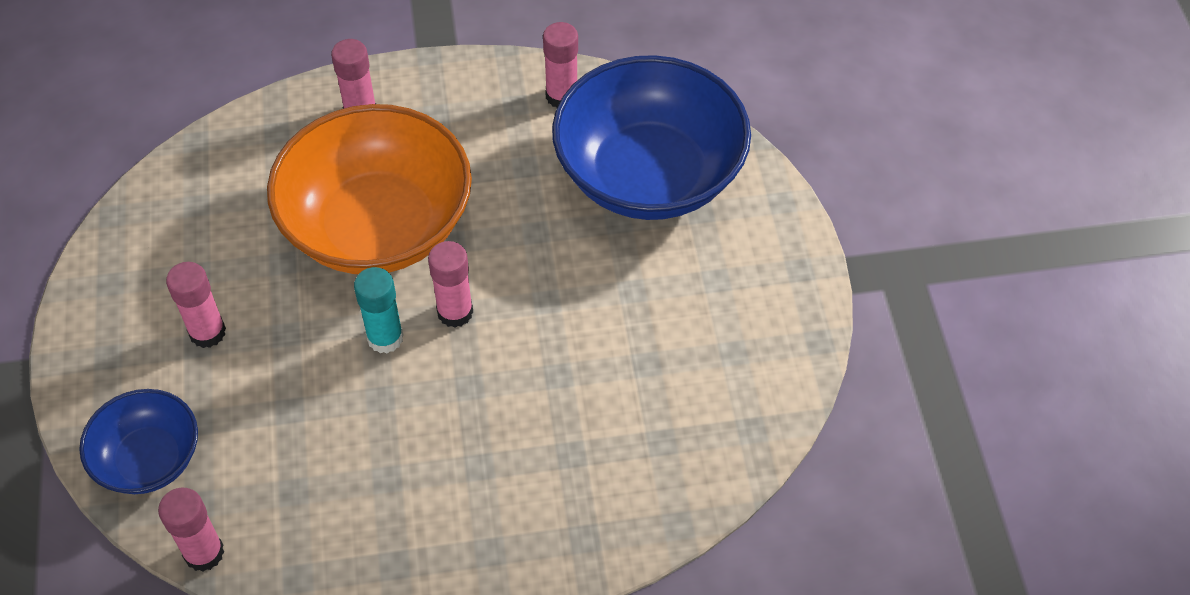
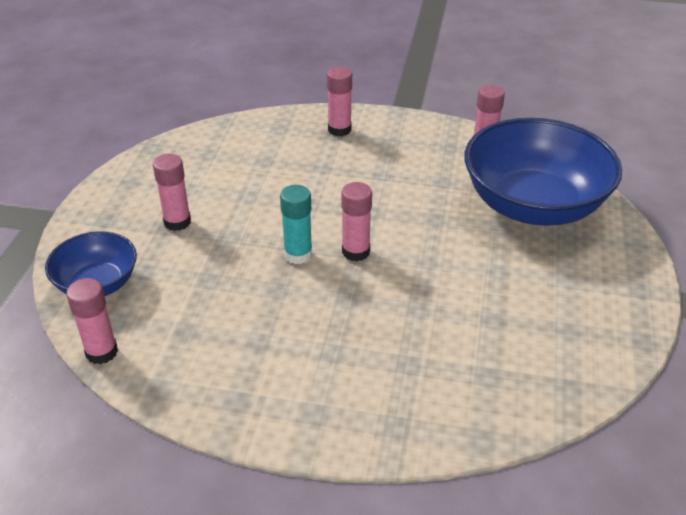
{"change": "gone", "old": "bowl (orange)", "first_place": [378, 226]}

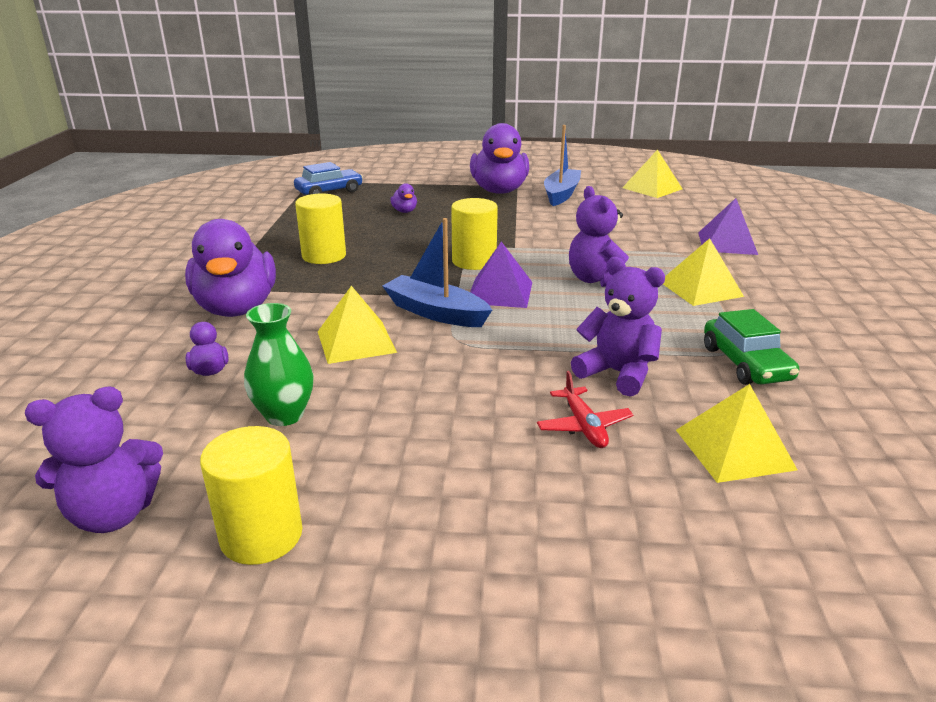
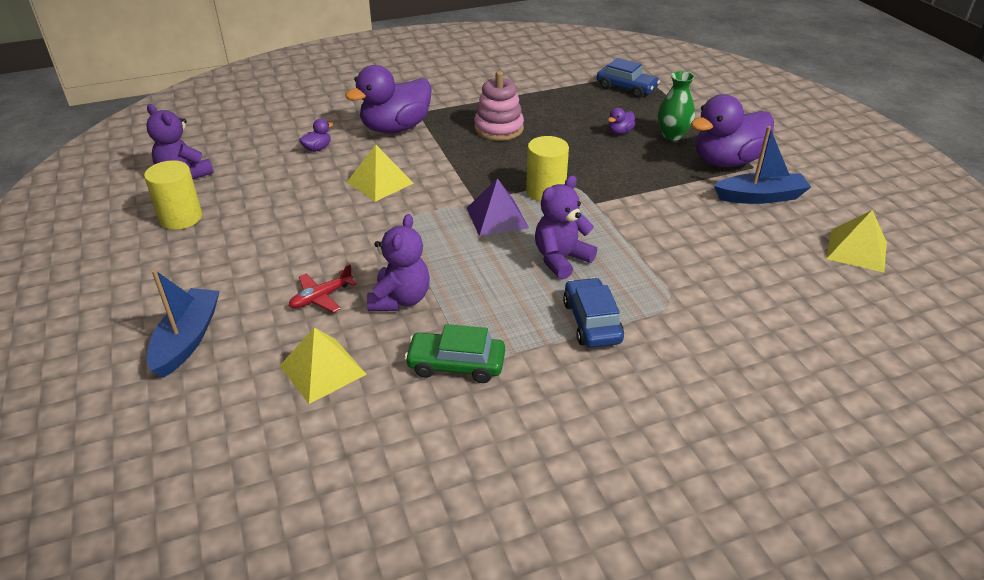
{"change": "swapped", "old": "solid cylinder (yellow)", "new": "ring stacker (rose-pink)", "first_place": [324, 256], "second_place": [499, 129]}
{"change": "gone", "old": "solid pyramid (royal purple)", "first_place": [727, 243]}
{"change": "shifted", "old": "toy boat (blue)", "first_place": [436, 312], "second_place": [187, 339]}
{"change": "swapped", "old": "solid pyramid (yellow)", "new": "automobile (blue)", "first_place": [700, 289], "second_place": [591, 322]}
{"change": "shifted", "old": "tall vase (green)", "first_place": [284, 415], "second_place": [672, 135]}
{"change": "rotated", "old": "automobile (green)", "first_place": [746, 363], "second_place": [456, 364], "degrees": 45}

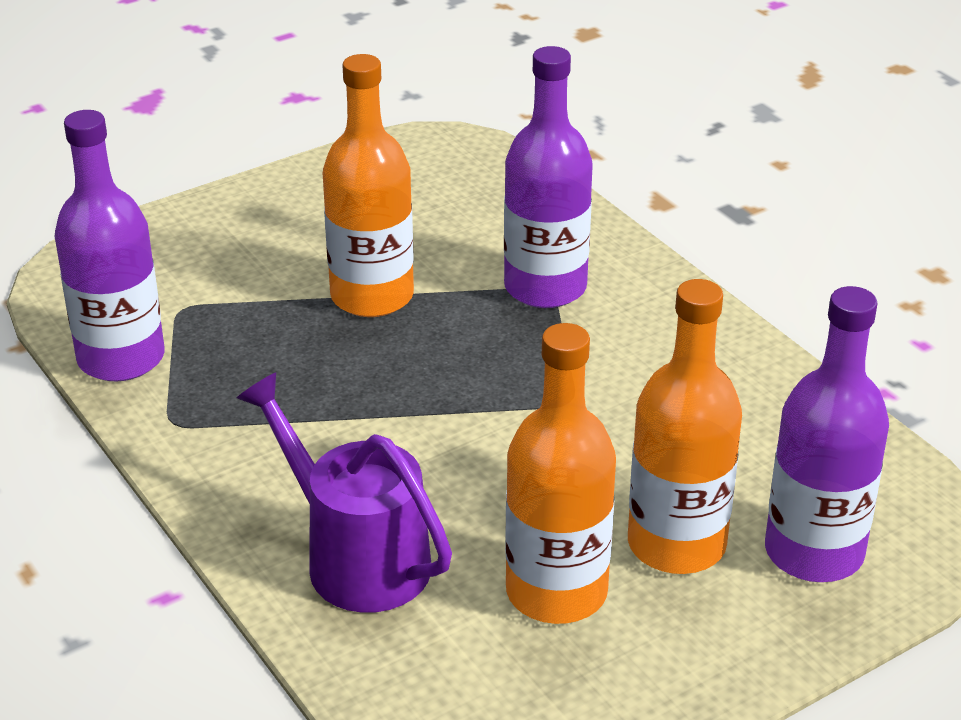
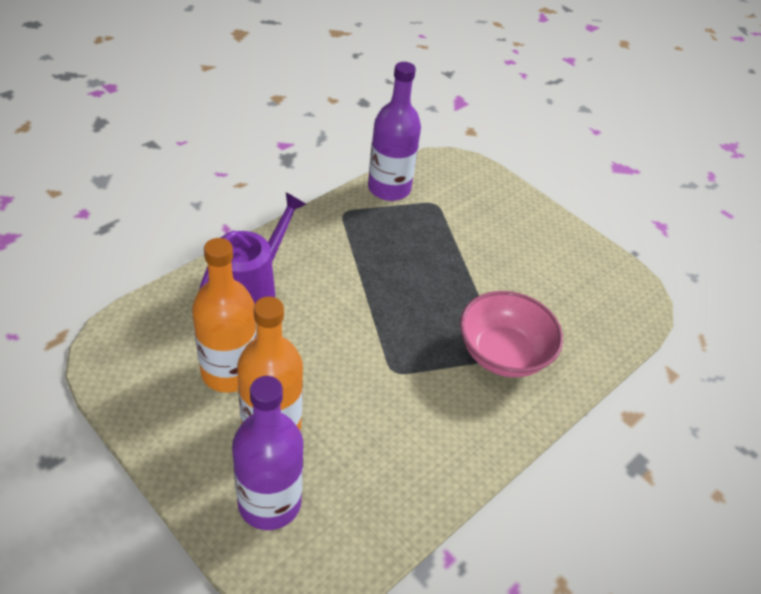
{"change": "swapped", "old": "bottle (royal purple)", "new": "bowl (rose-pink)", "first_place": [545, 287], "second_place": [503, 354]}
{"change": "gone", "old": "bottle (orange)", "first_place": [372, 296]}

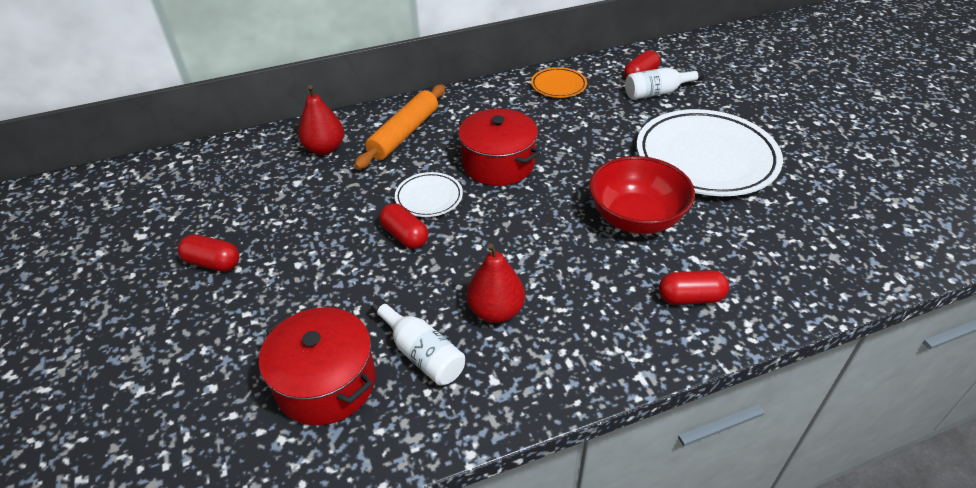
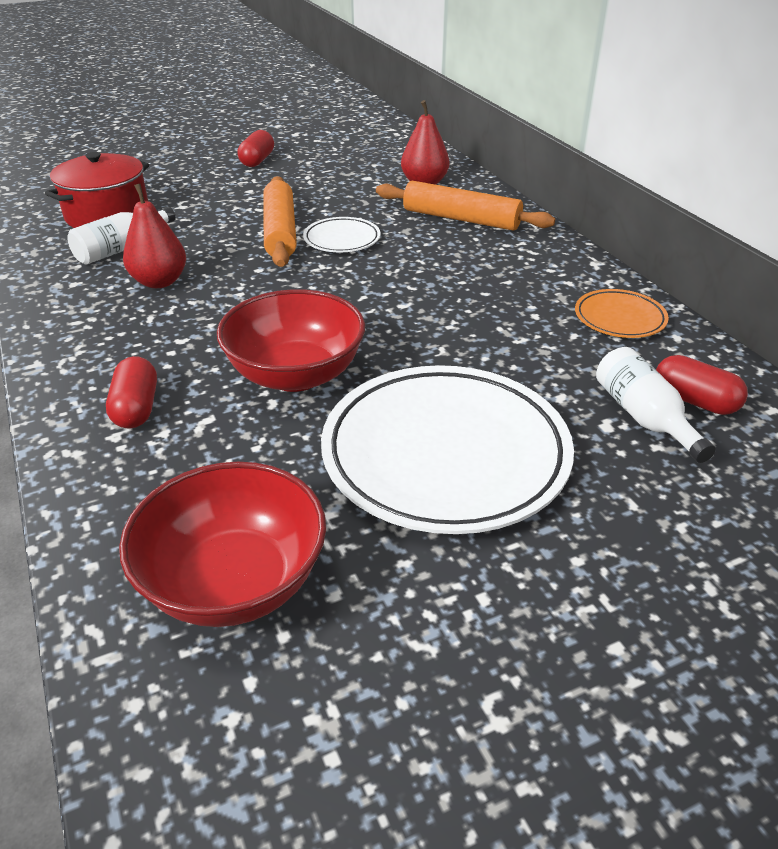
{"change": "gone", "old": "pot (crimson)", "first_place": [498, 164]}
{"change": "swapped", "old": "pill shape (crimson)", "new": "dough roller (orange)", "first_place": [405, 236], "second_place": [280, 231]}
{"change": "new", "new": "bowl (crimson)", "second_place": [234, 582]}

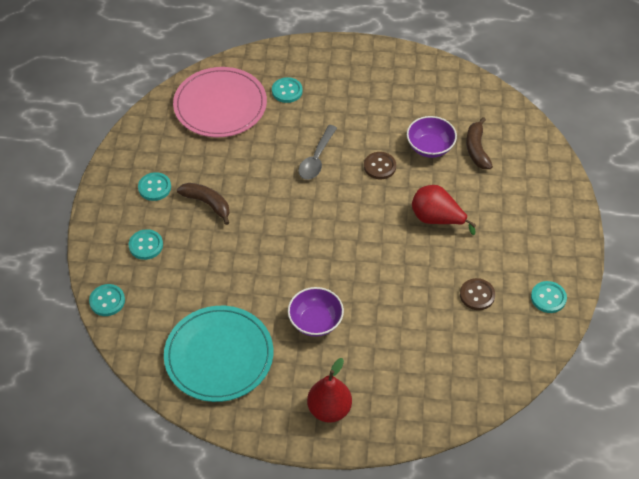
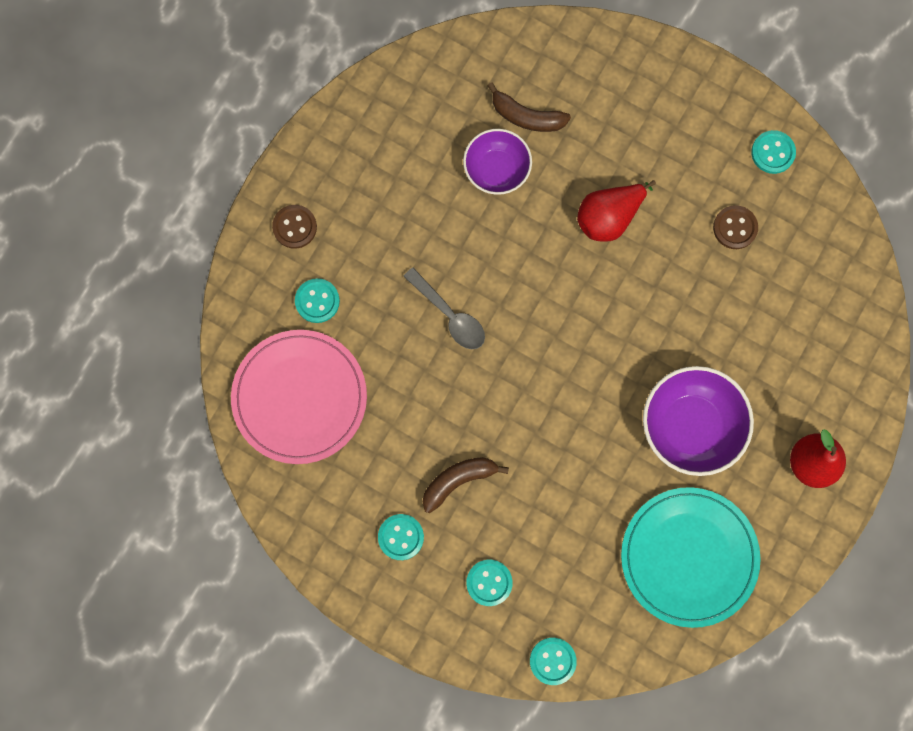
{"change": "shifted", "old": "shirt button (russet)", "first_place": [380, 166], "second_place": [295, 227]}
{"change": "scaled", "old": "bowl (royal purple)", "first_place": [315, 321], "second_place": [691, 426], "factor": 1.53}

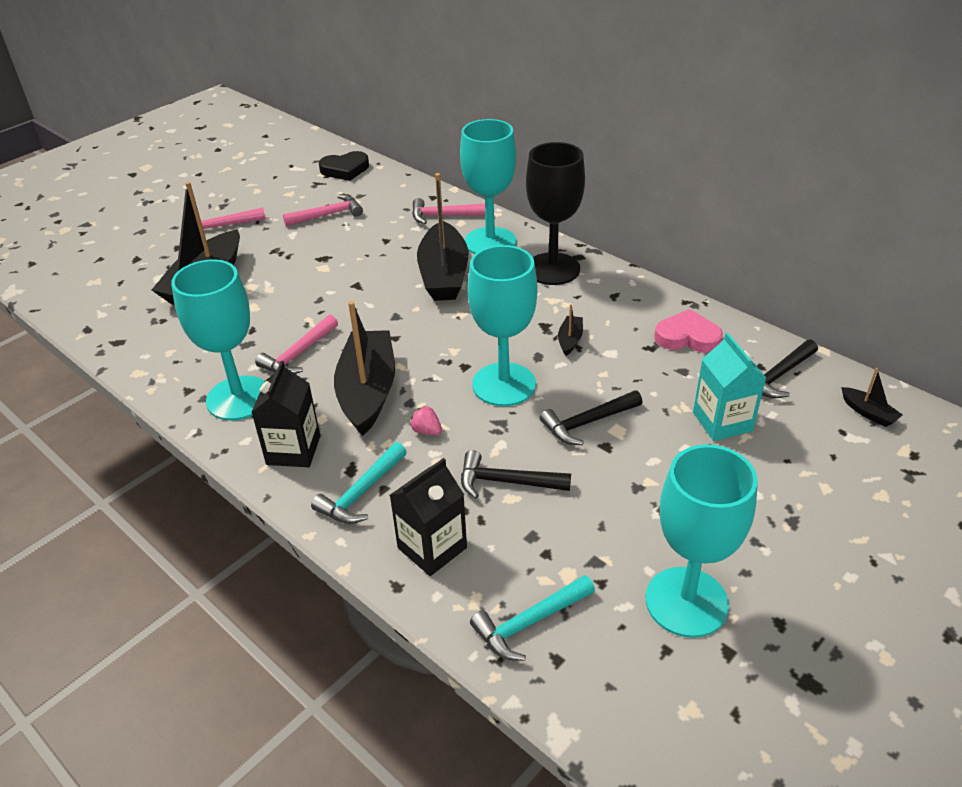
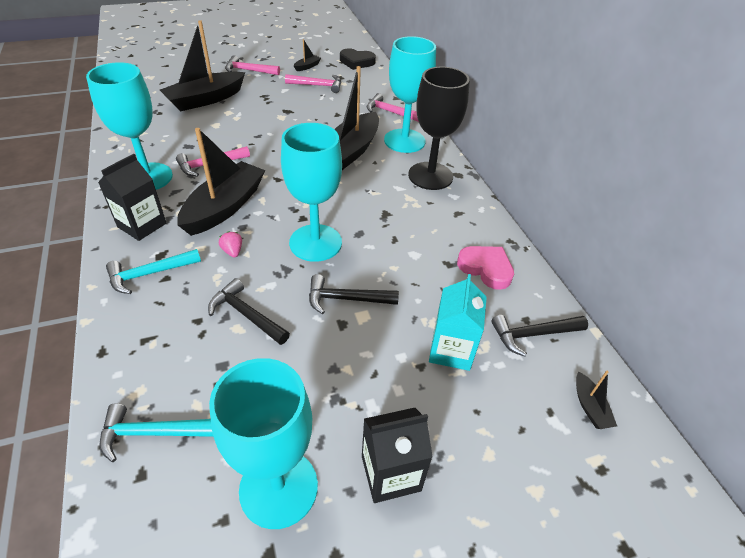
{"change": "shifted", "old": "toy boat (jet-black)", "first_place": [570, 340], "second_place": [307, 67]}
{"change": "shifted", "old": "juice carton (jet-black)", "first_place": [432, 548], "second_place": [391, 473]}

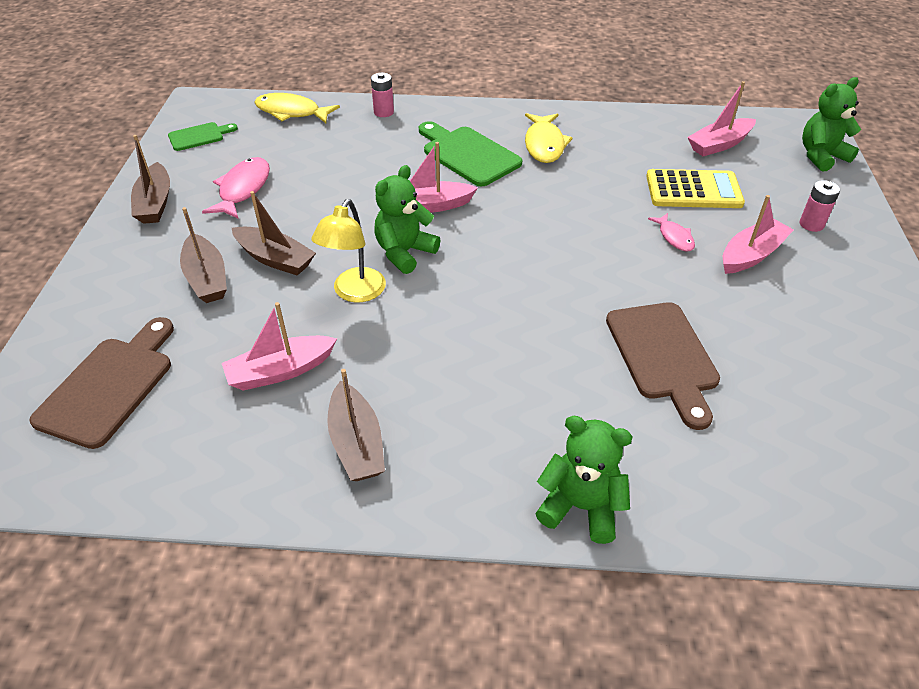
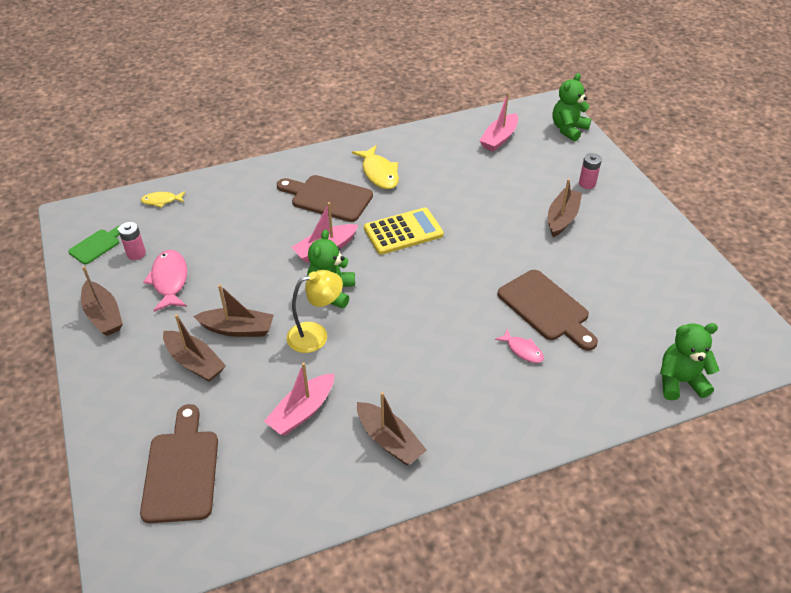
{"change": "shifted", "old": "battery (rose-pink)", "first_place": [383, 112], "second_place": [136, 254]}
{"change": "scaled", "old": "fish figure (yellow)", "first_place": [291, 112], "second_place": [161, 201], "factor": 0.59}
{"change": "repainted", "old": "bread board (green)", "new": "bread board (russet)", "first_place": [468, 154], "second_place": [328, 198]}
{"change": "shifted", "old": "adding machine (yellow)", "first_place": [693, 190], "second_place": [403, 232]}
{"change": "repainted", "old": "toy boat (rose-pink)", "new": "toy boat (russet)", "first_place": [751, 255], "second_place": [562, 218]}
{"change": "rotated", "old": "reading lamp (yellow)", "first_place": [354, 293], "second_place": [316, 335], "degrees": -105}
{"change": "shifted", "old": "fish figure (rose-pink)", "first_place": [674, 237], "second_place": [522, 350]}
{"change": "shifted", "old": "teddy (green)", "first_place": [580, 507], "second_place": [679, 381]}

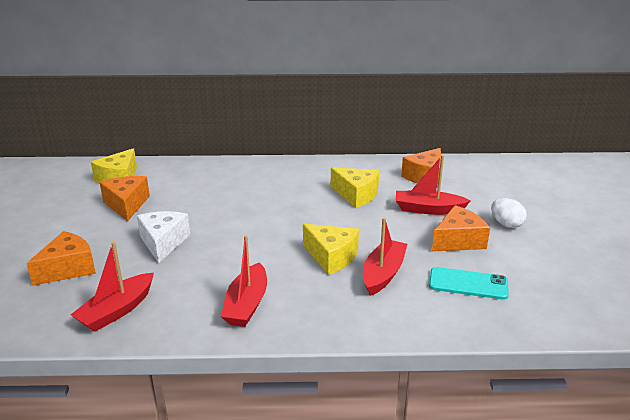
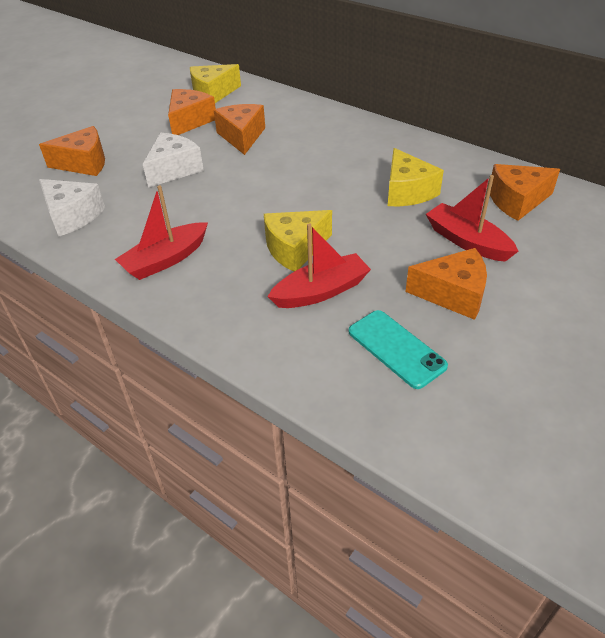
{"change": "gone", "old": "egg shape (white)", "first_place": [506, 224]}
{"change": "rotated", "old": "cheese (yellow)", "first_place": [331, 257], "second_place": [295, 249], "degrees": 75}
{"change": "swapped", "old": "toy boat (crimson)", "new": "cheese (white)", "first_place": [117, 310], "second_place": [72, 216]}
{"change": "new", "new": "cheese (orange)", "second_place": [242, 137]}

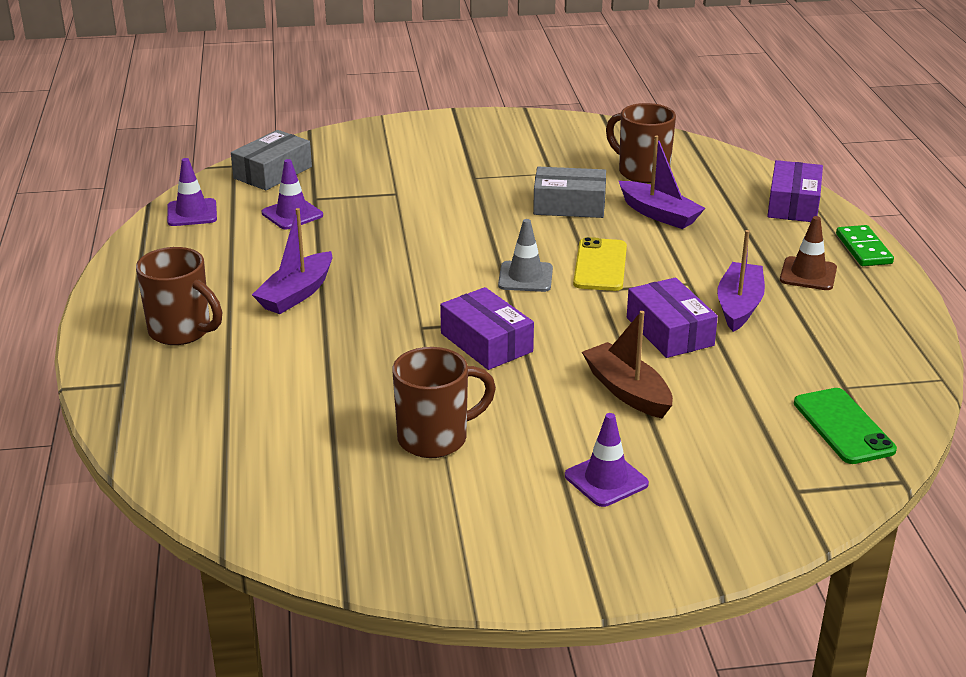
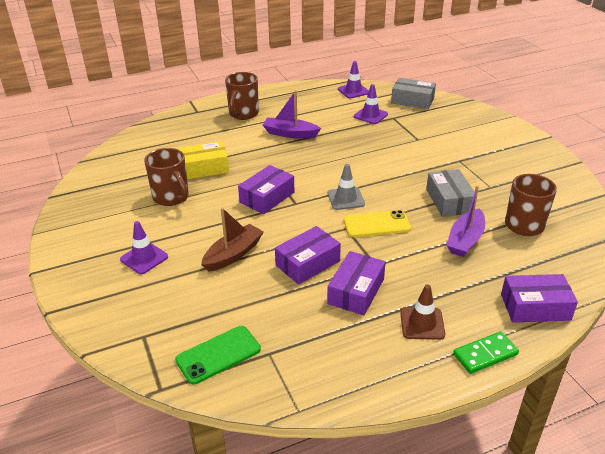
{"change": "swapped", "old": "toy boat (royal purple)", "new": "box (royal purple)", "first_place": [739, 306], "second_place": [356, 291]}
{"change": "new", "new": "box (yellow)", "second_place": [204, 168]}

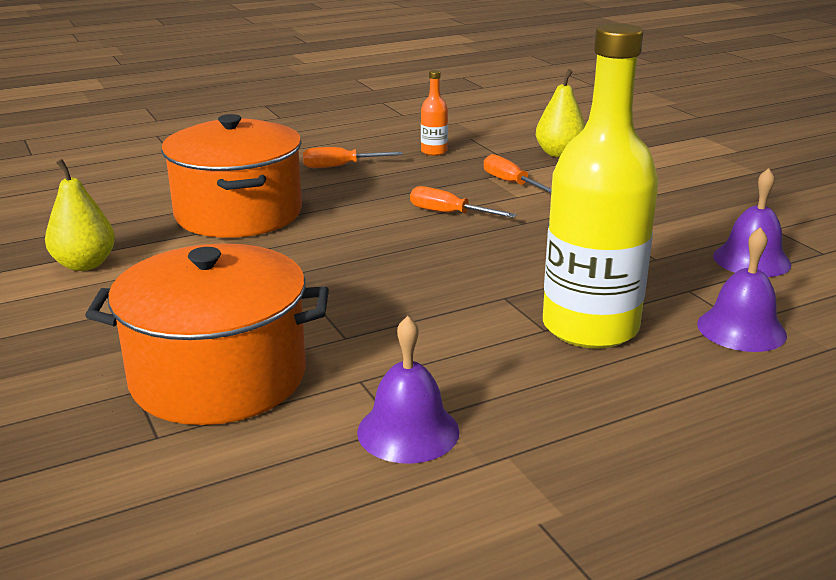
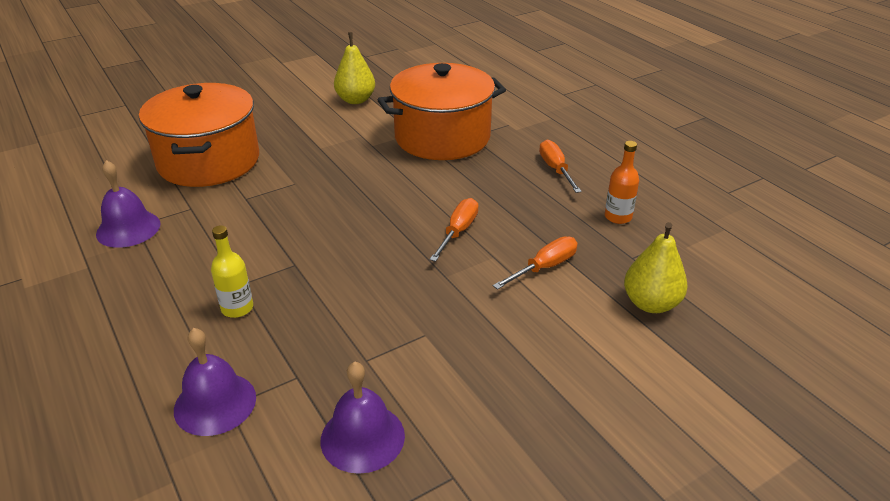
{"change": "scaled", "old": "bottle (yellow)", "first_place": [590, 327], "second_place": [237, 308], "factor": 0.41}

